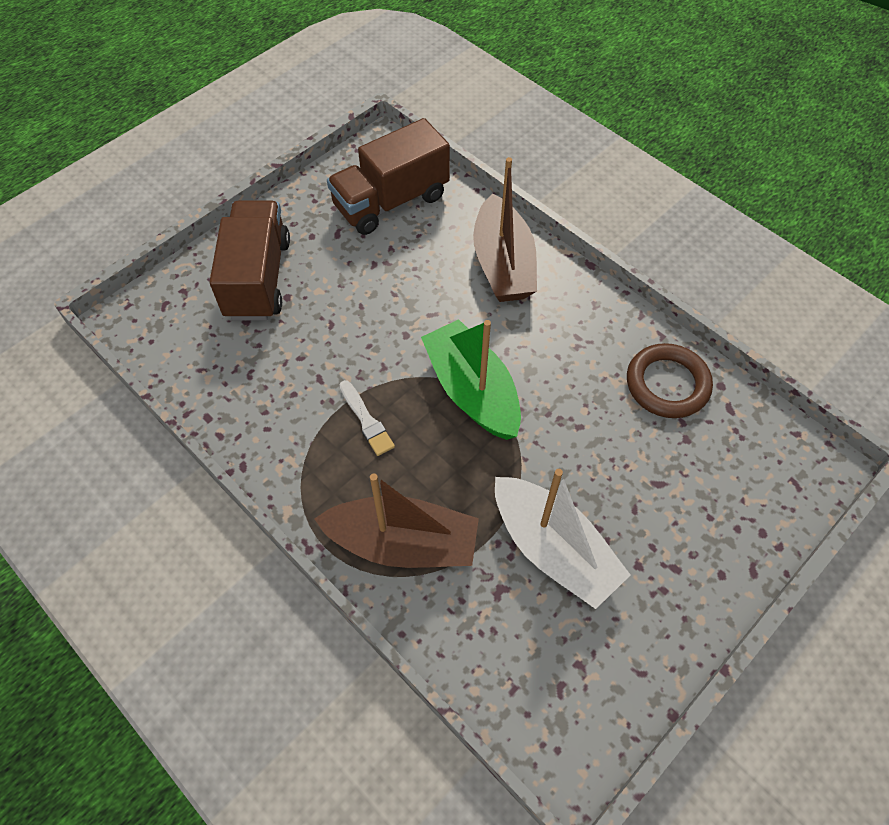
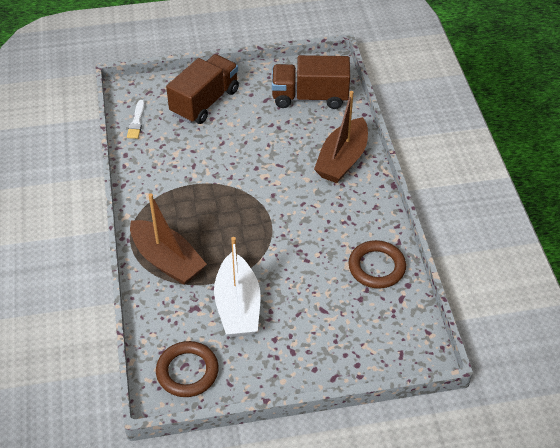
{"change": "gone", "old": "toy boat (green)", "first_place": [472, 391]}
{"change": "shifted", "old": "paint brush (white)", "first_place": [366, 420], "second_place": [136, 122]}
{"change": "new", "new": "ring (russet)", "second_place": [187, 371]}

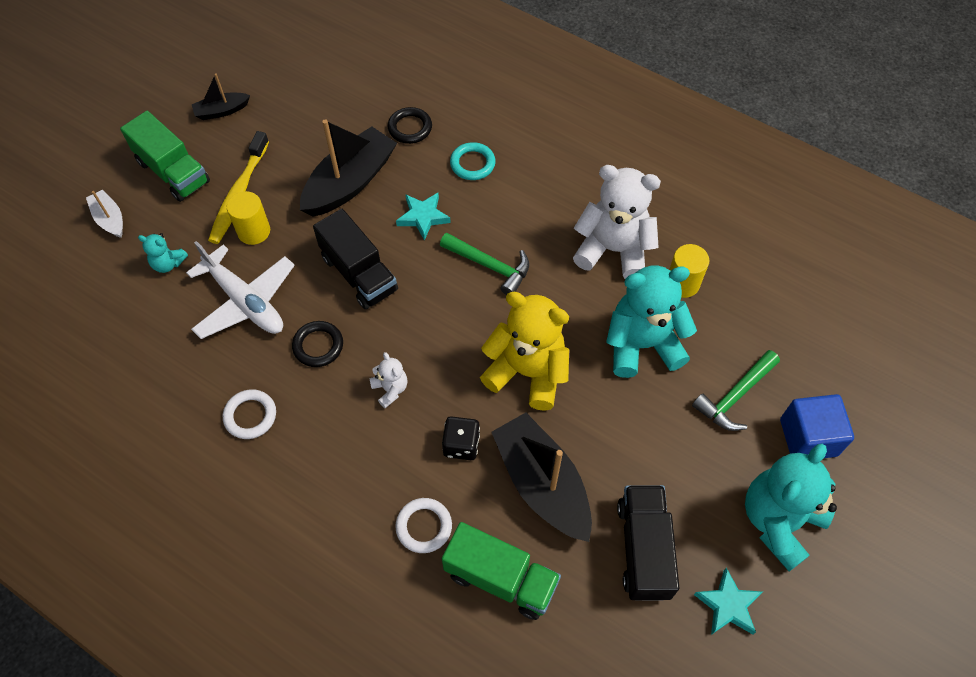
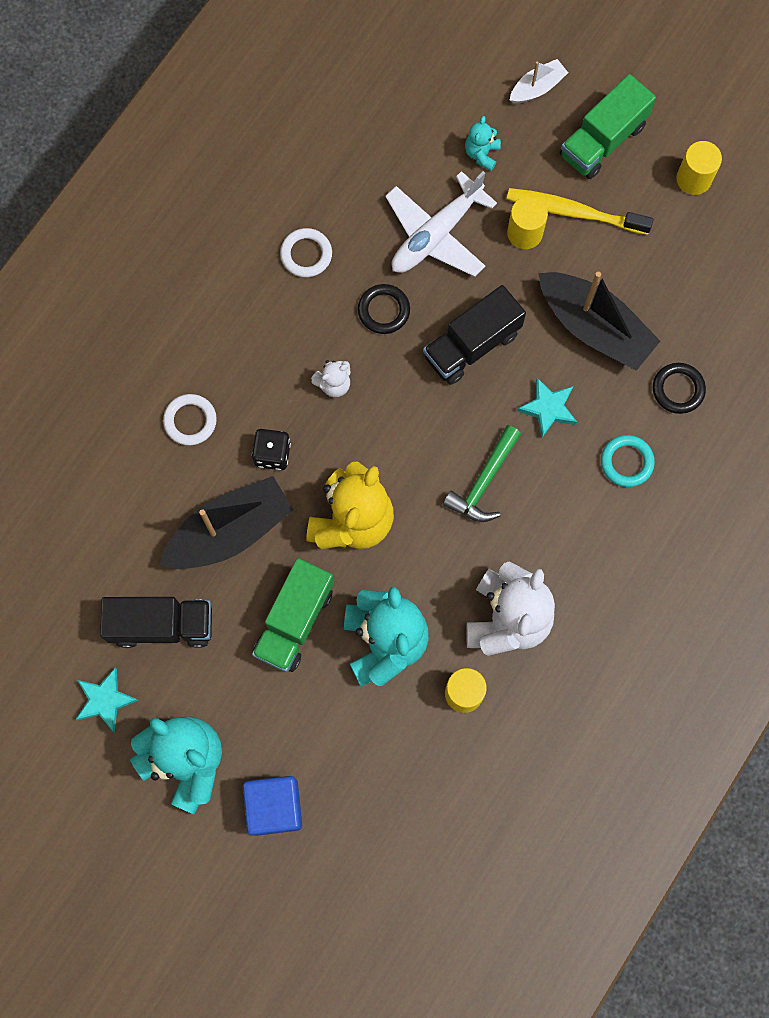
{"change": "swapped", "old": "toy boat (jet-black)", "new": "solid cylinder (yellow)", "first_place": [222, 111], "second_place": [693, 179]}
{"change": "gone", "old": "hammer (green)", "first_place": [735, 396]}
{"change": "shifted", "old": "lorry (green)", "first_place": [500, 578], "second_place": [294, 621]}

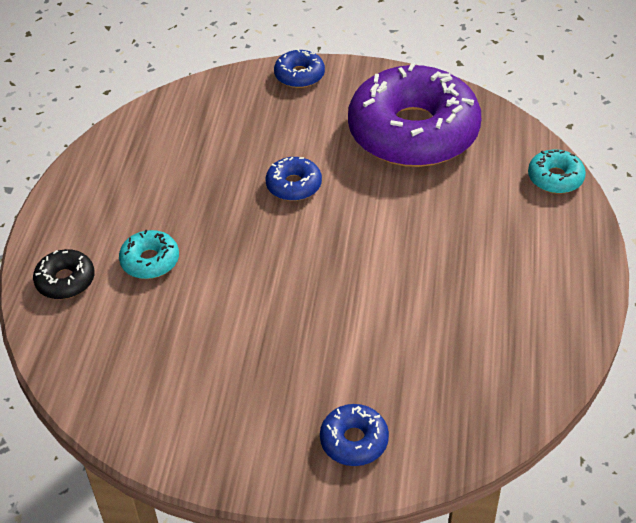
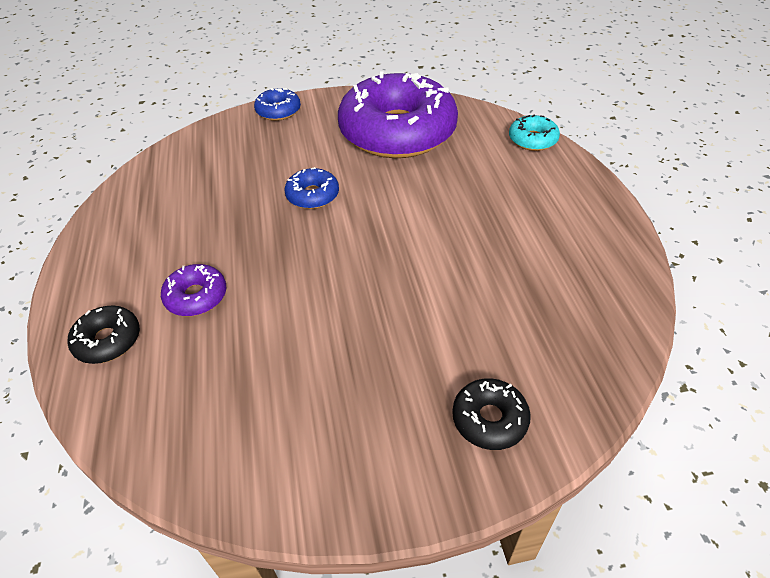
{"change": "repainted", "old": "doughnut (teal)", "new": "doughnut (royal purple)", "first_place": [150, 261], "second_place": [196, 296]}
{"change": "repainted", "old": "doughnut (blue)", "new": "doughnut (jet-black)", "first_place": [354, 441], "second_place": [489, 419]}

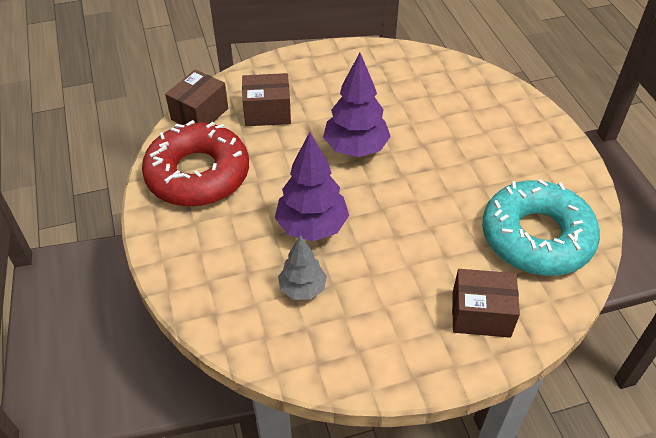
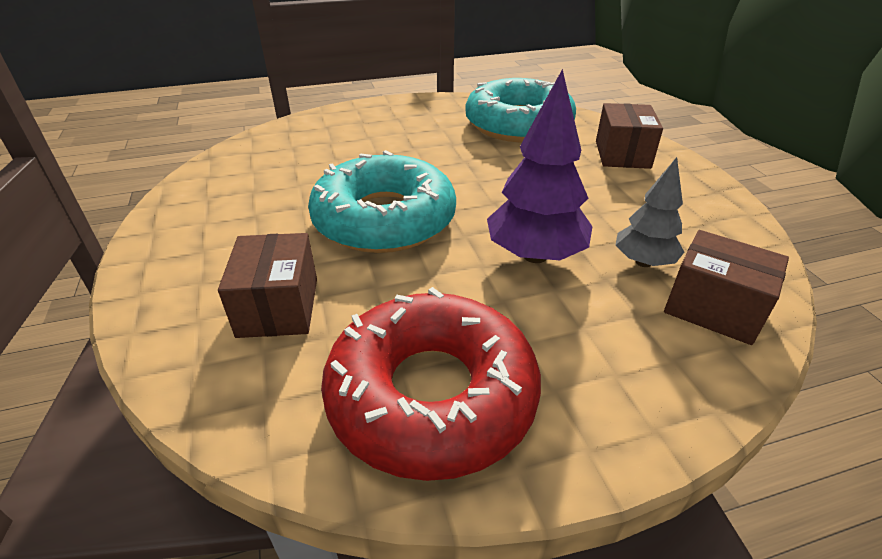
{"change": "swapped", "old": "fir tree (royal purple)", "new": "doughnut (teal)", "first_place": [355, 148], "second_place": [384, 219]}
{"change": "shifted", "old": "box (russet)", "first_place": [200, 114], "second_place": [713, 308]}

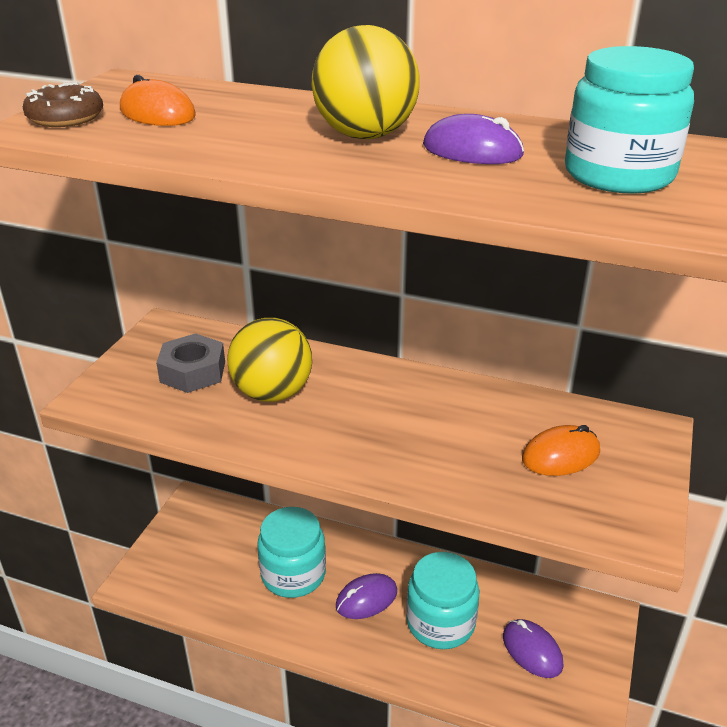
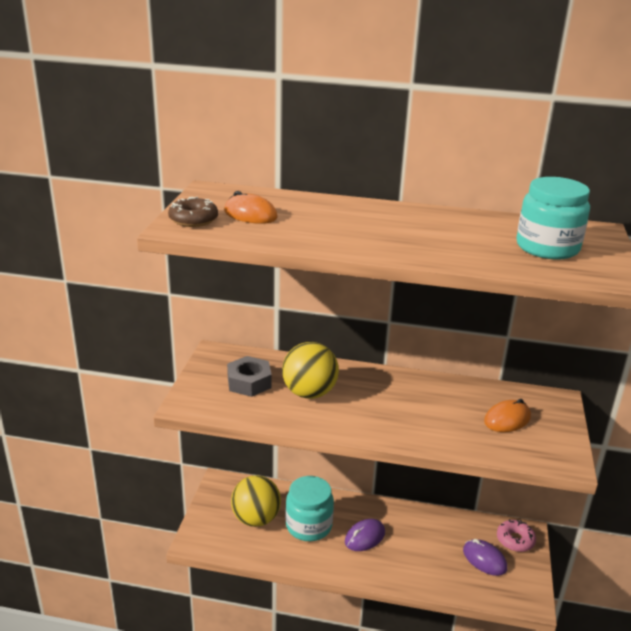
{"change": "shifted", "old": "ball (yellow)", "first_place": [365, 136], "second_place": [256, 519]}
{"change": "gone", "old": "mouse (royal purple)", "first_place": [472, 150]}
{"change": "gone", "old": "jam jar (teal)", "first_place": [440, 623]}
{"change": "new", "new": "doughnut (rose-pink)", "second_place": [515, 540]}

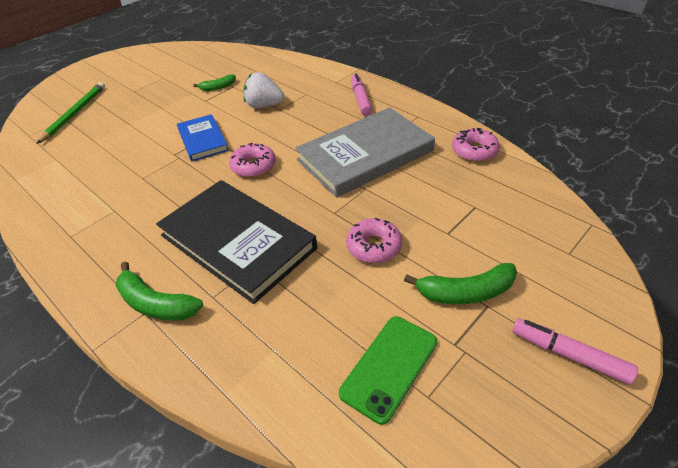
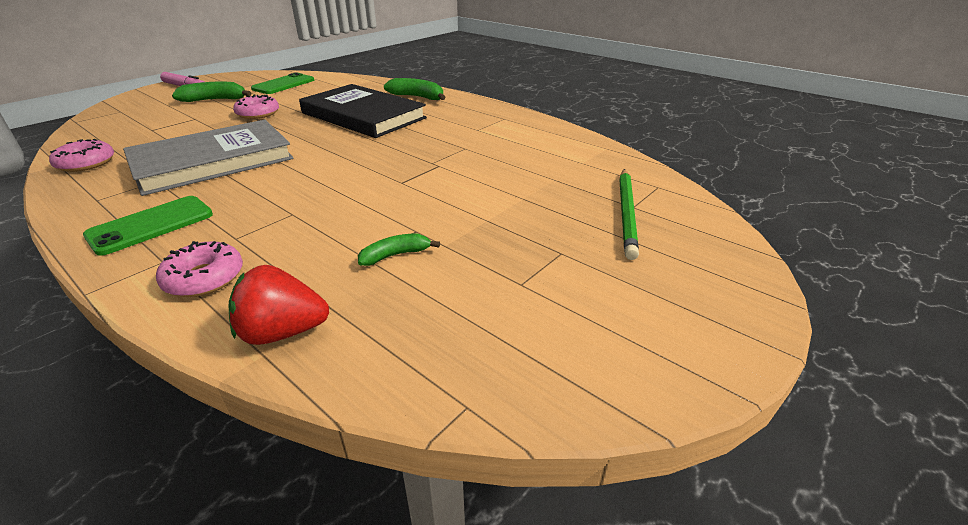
{"change": "gone", "old": "toy strawberry (white)", "first_place": [264, 105]}
{"change": "swapped", "old": "marker (rose-pink)", "new": "phone (green)", "first_place": [361, 99], "second_place": [151, 225]}
{"change": "gone", "old": "hardback (blue)", "first_place": [202, 140]}
{"change": "shifted", "old": "doughnut (rose-pink)", "first_place": [253, 166], "second_place": [204, 278]}
{"change": "new", "new": "toy strawberry (crimson)", "second_place": [283, 332]}

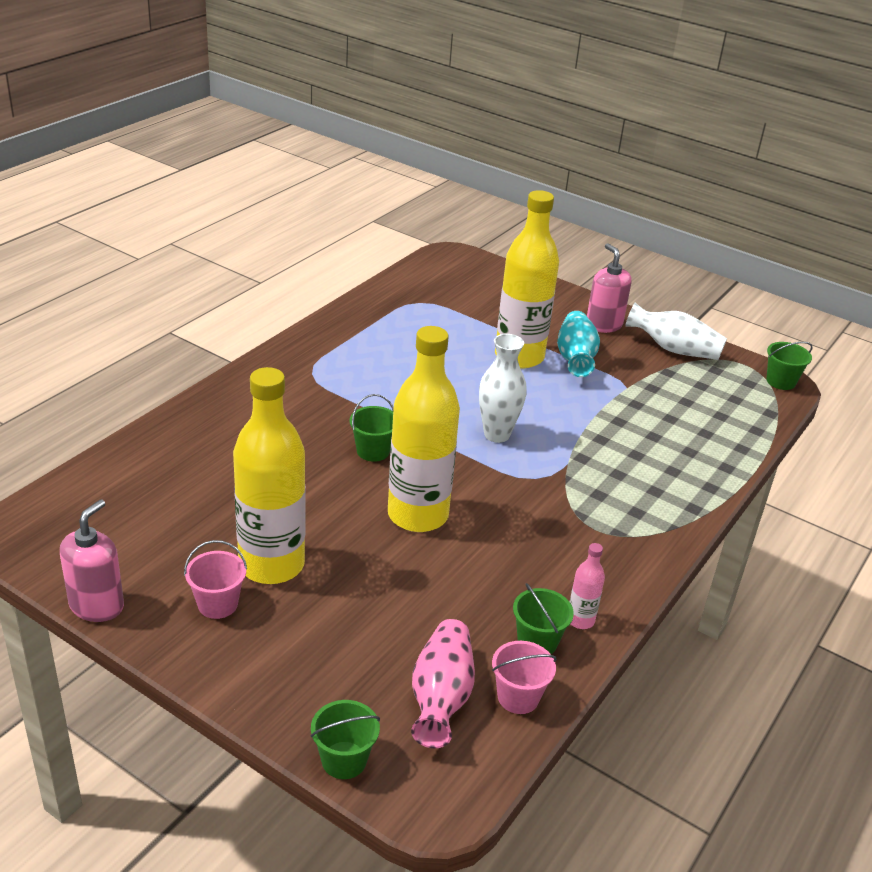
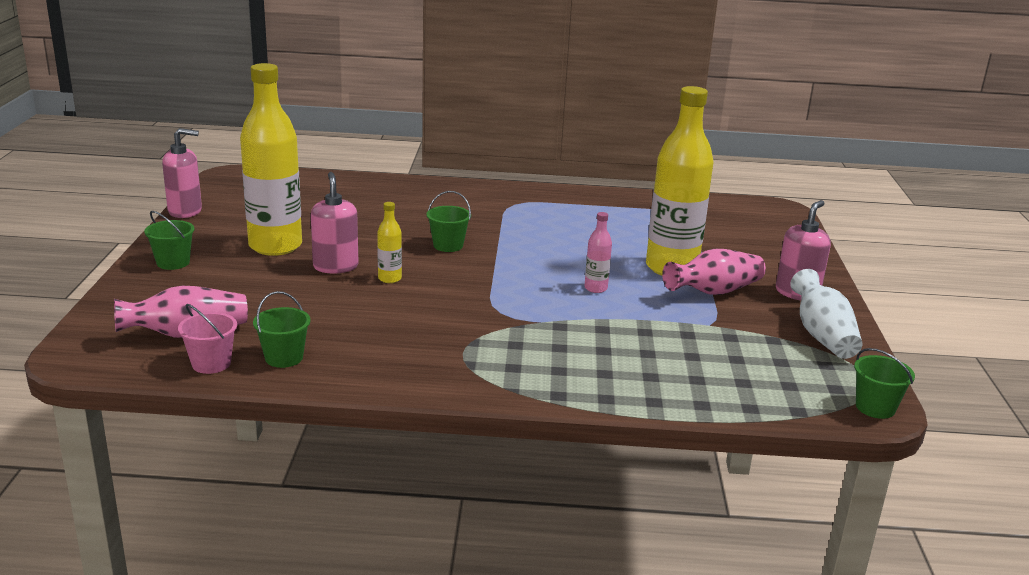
{"change": "repainted", "old": "tall vase (teal)", "new": "tall vase (rose-pink)", "first_place": [575, 358], "second_place": [714, 292]}
{"change": "scaled", "old": "bottle (yellow)", "first_place": [418, 515], "second_place": [389, 279], "factor": 0.42}
{"change": "gone", "old": "tall vase (white)", "first_place": [497, 434]}
{"change": "gone", "old": "bucket (rose-pink)", "first_place": [217, 604]}
{"change": "shifted", "old": "bottle (rose-pink)", "first_place": [580, 620], "second_place": [595, 288]}
{"change": "shifted", "old": "bucket (green)", "first_place": [344, 760], "second_place": [173, 262]}
{"change": "new", "new": "soap pump (rose-pink)", "second_place": [335, 266]}

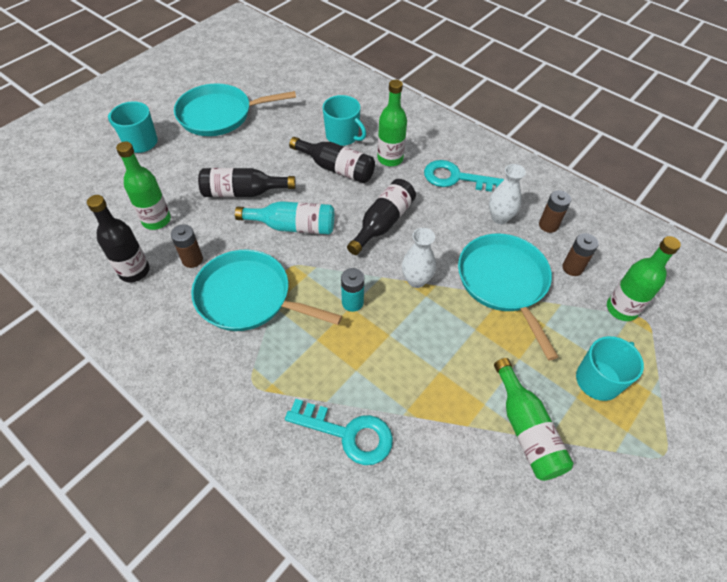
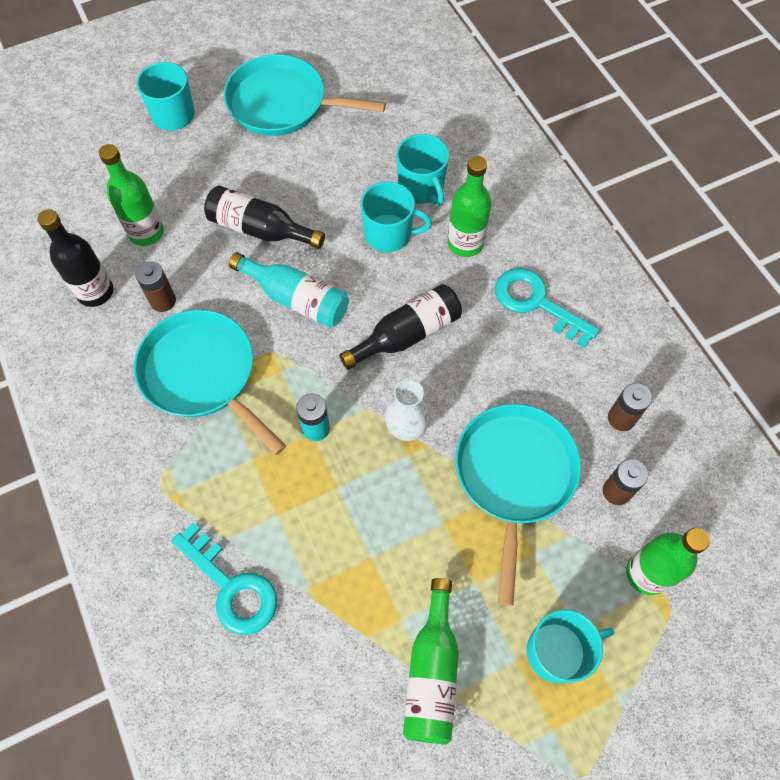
{"change": "swapped", "old": "bottle (jet-black)", "new": "coffee mug (teal)", "first_place": [336, 168], "second_place": [389, 234]}
{"change": "gone", "old": "tall vase (white)", "first_place": [499, 217]}

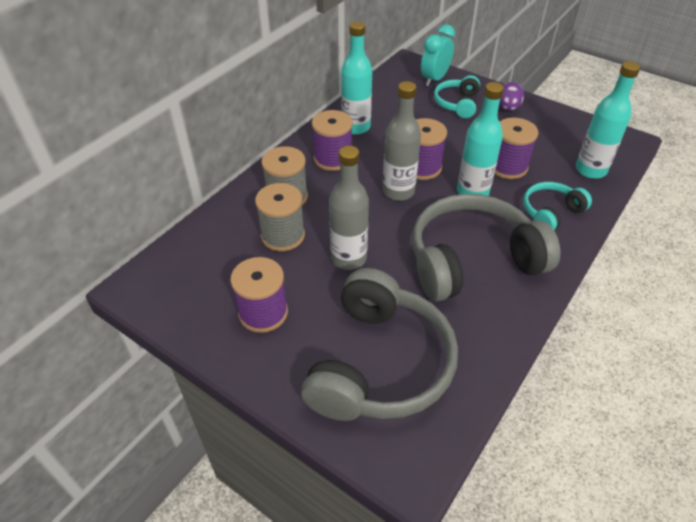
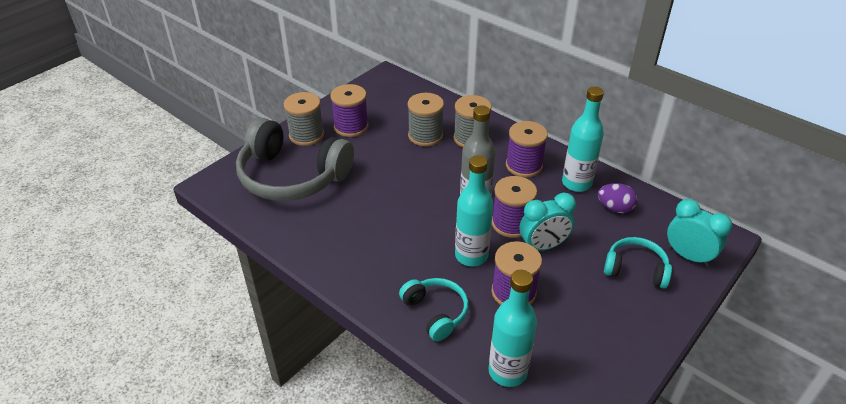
{"change": "shifted", "old": "egg shape (royal purple)", "first_place": [507, 108], "second_place": [615, 208]}
{"change": "gone", "old": "bottle (ash-grey)", "first_place": [348, 258]}
{"change": "gone", "old": "over-ear headphones (ash-grey)", "first_place": [472, 260]}
{"change": "new", "new": "reel of thread (ash-grey)", "second_place": [306, 135]}
{"change": "new", "new": "alarm clock (teal)", "second_place": [543, 246]}

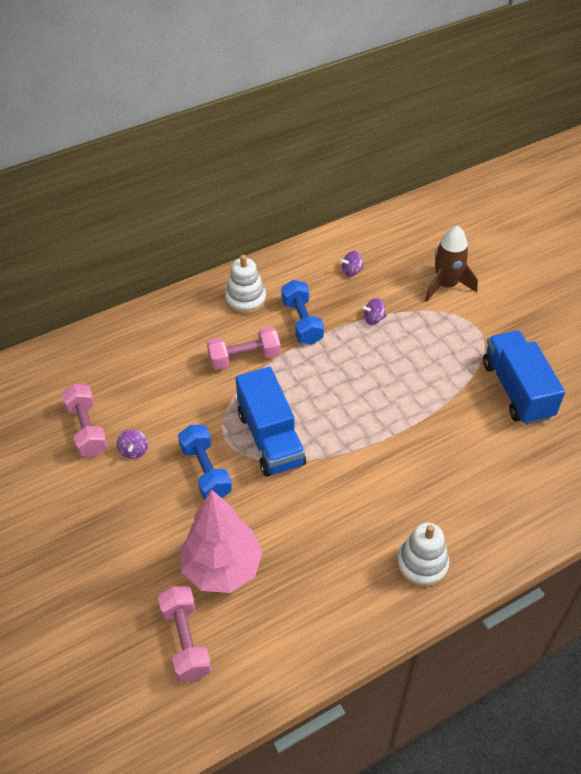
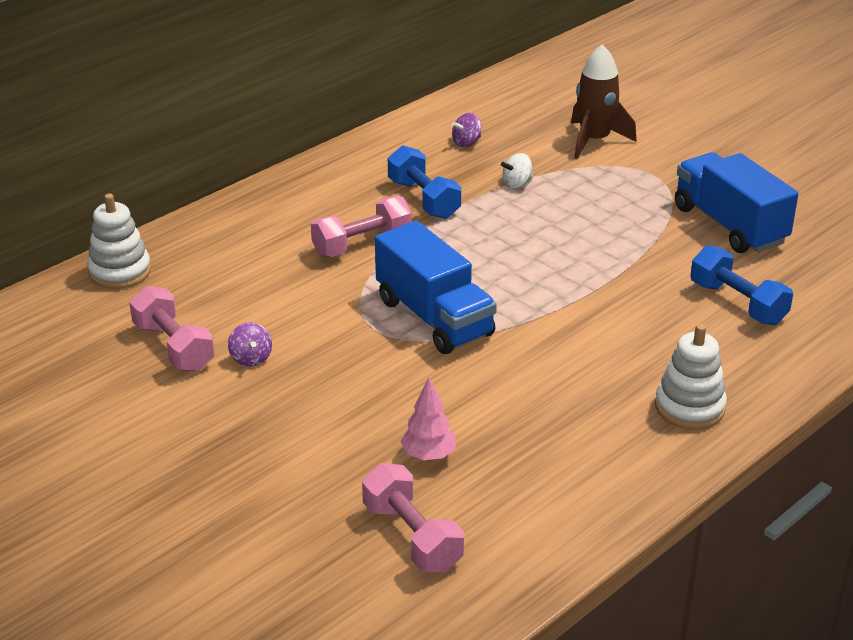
{"change": "shifted", "old": "ring stacker (white)", "first_place": [246, 300], "second_place": [120, 271]}
{"change": "repainted", "old": "toy top (royal purple)", "new": "toy top (white)", "first_place": [373, 319], "second_place": [516, 184]}
{"change": "shifted", "old": "dumbbell (blue)", "first_place": [206, 471], "second_place": [737, 303]}
{"change": "scaled", "old": "fir tree (rose-pink)", "first_place": [222, 568], "second_place": [428, 455], "factor": 0.49}

